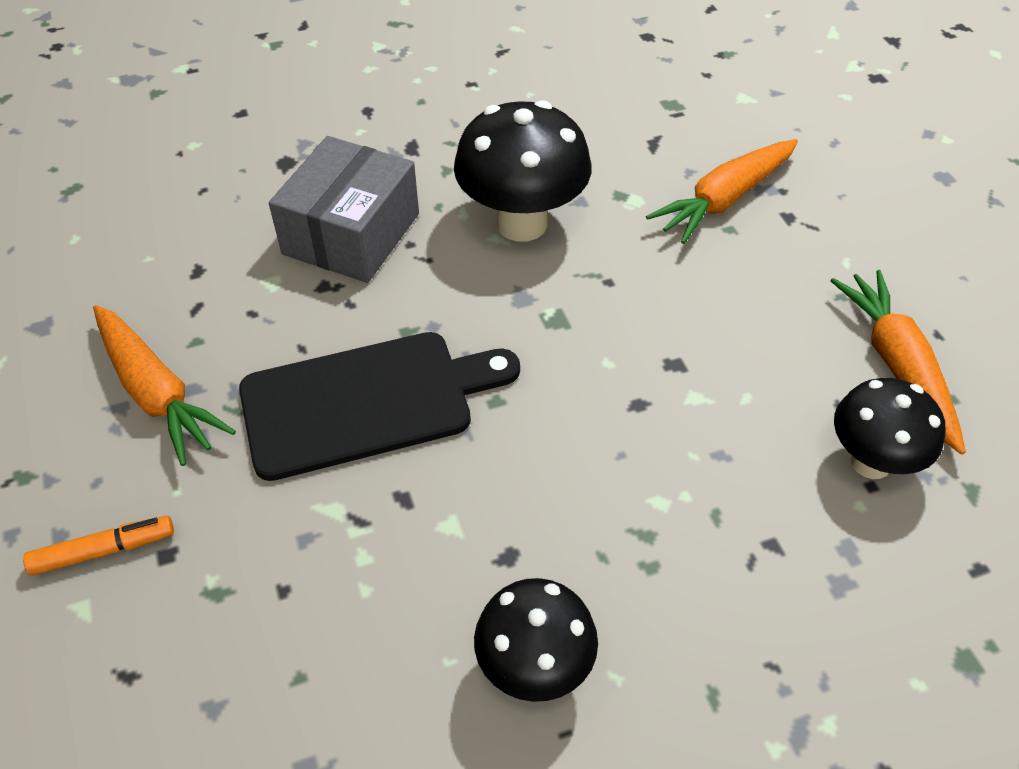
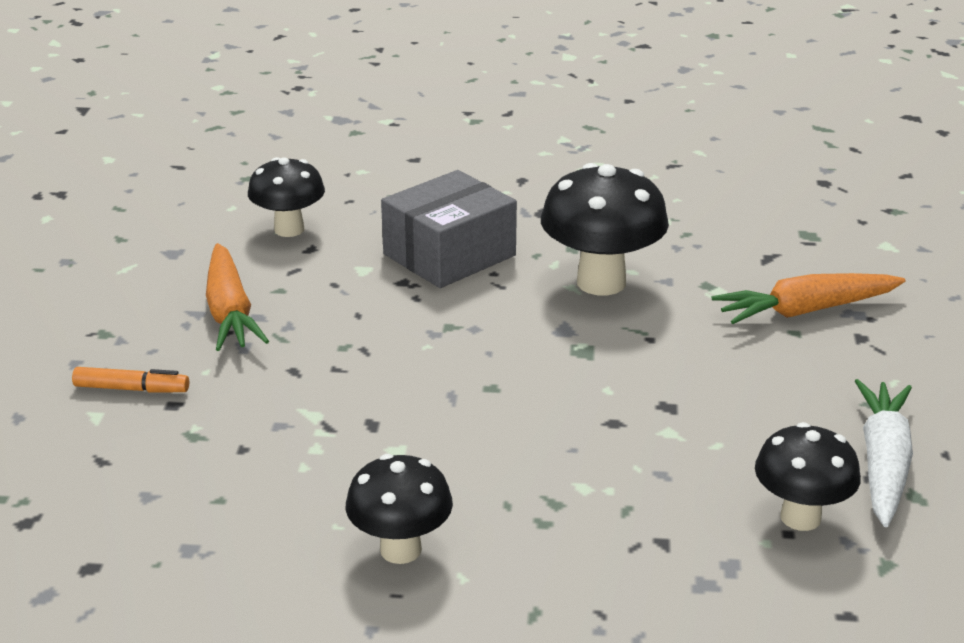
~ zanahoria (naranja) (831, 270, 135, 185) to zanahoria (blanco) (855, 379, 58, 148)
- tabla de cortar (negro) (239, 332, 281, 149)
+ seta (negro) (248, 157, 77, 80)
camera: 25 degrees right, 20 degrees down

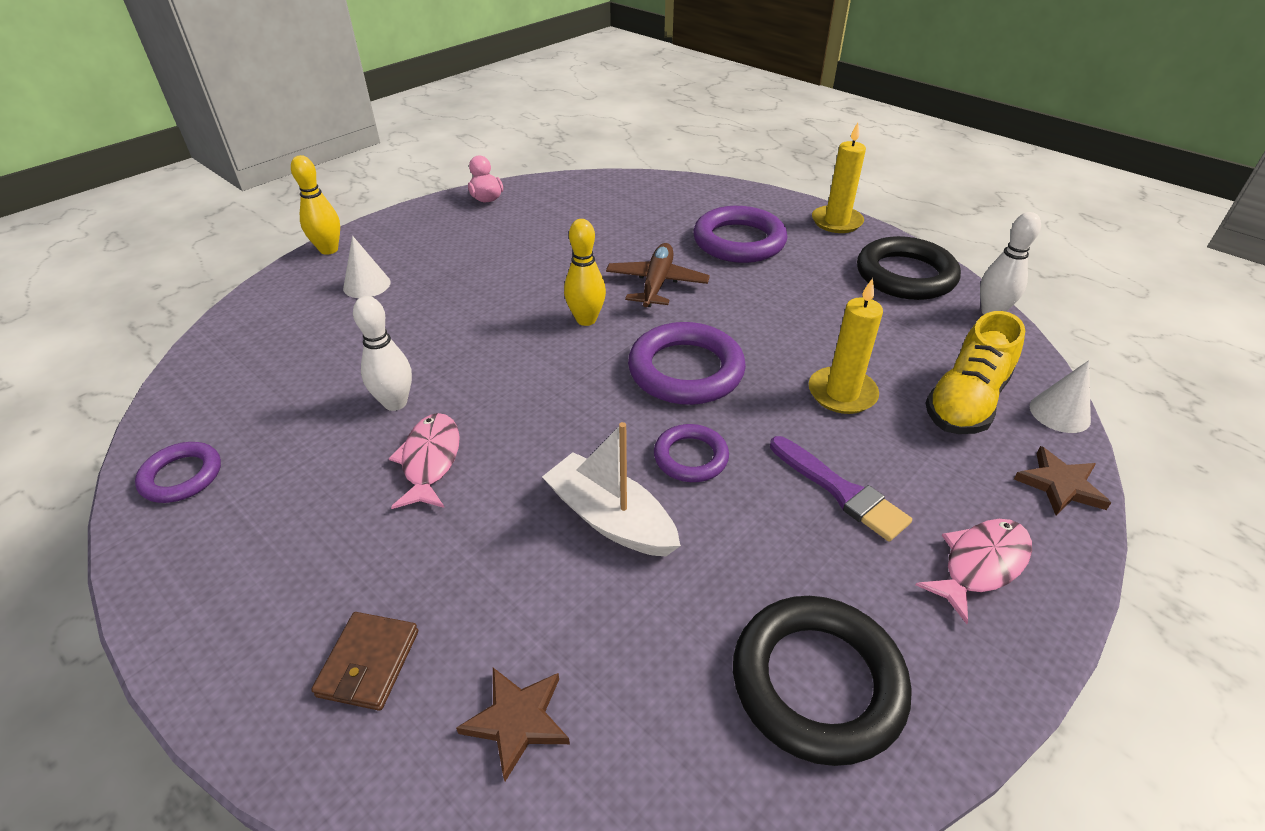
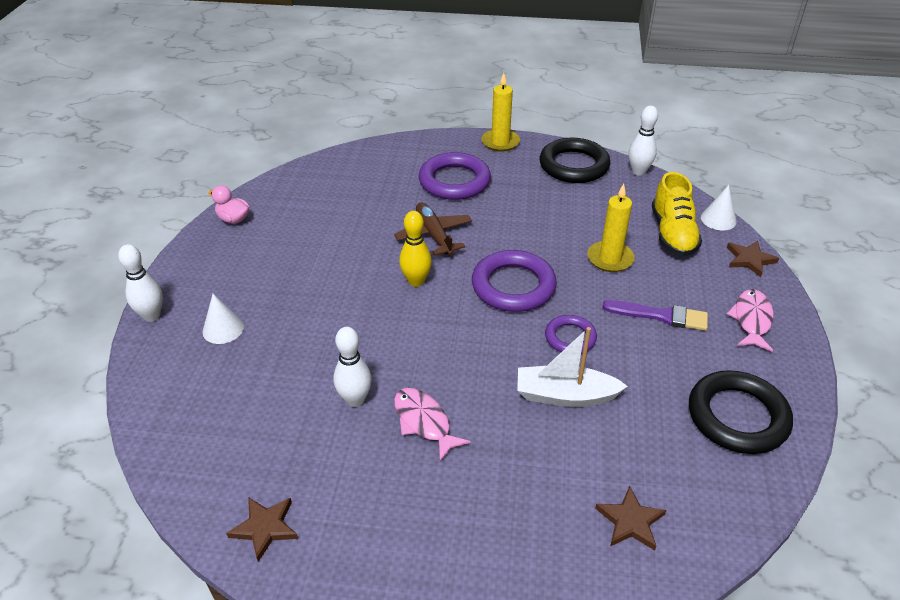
~ bolo (amarillo) (291, 155, 49, 100) to bolo (blanco) (118, 244, 45, 78)
~ anillo (morado) (135, 442, 86, 61) to estrella (marrón) (226, 497, 72, 65)
- cartera (marrón) (311, 612, 107, 99)
camera: 35 degrees left, 0 degrees up

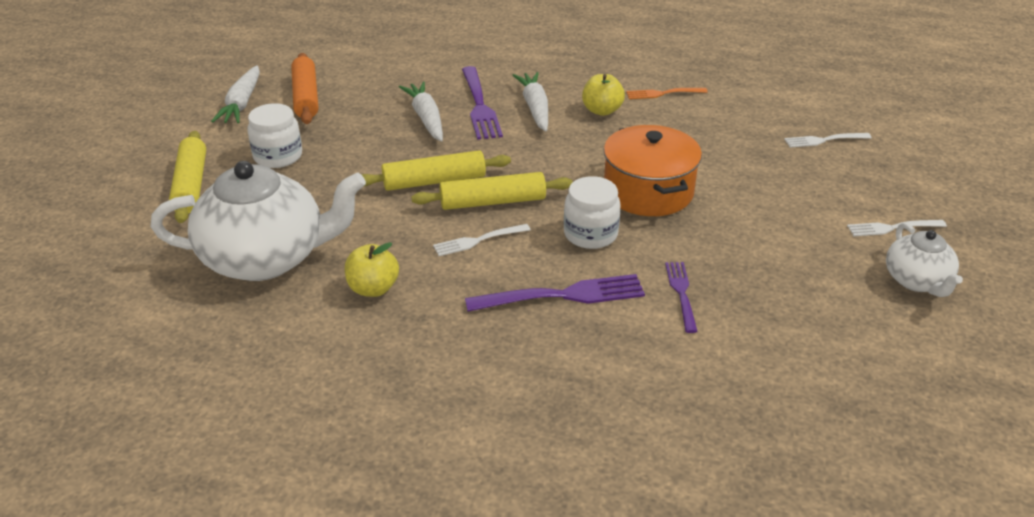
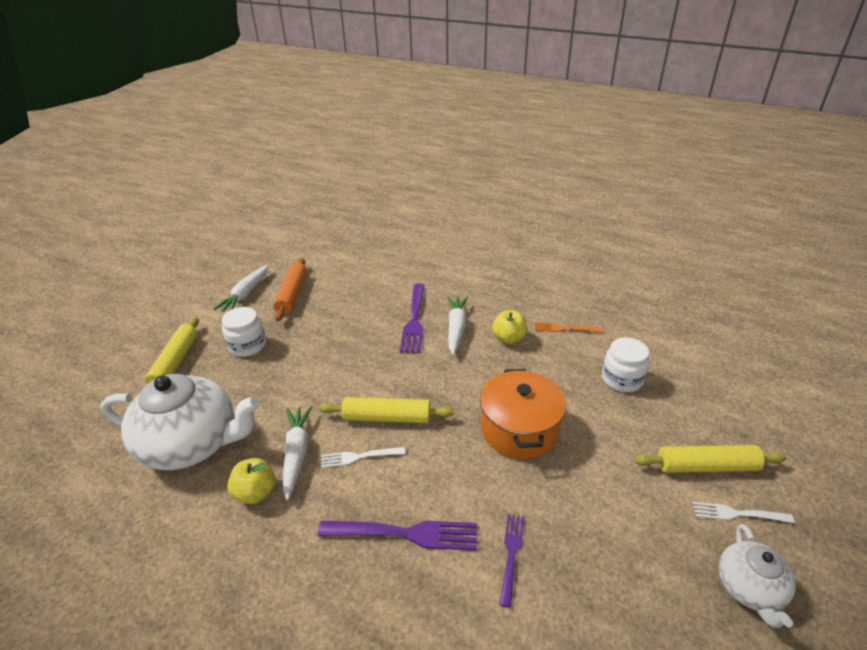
~ zanahoria (blanco) (399, 82, 44, 60) to (282, 406, 31, 95)
- tenedor (blanco) (784, 133, 88, 15)
~ rodillo (amarillo) (361, 150, 150, 41) to (634, 445, 153, 28)
~ tarro (blanco) (564, 176, 57, 73) to (602, 337, 47, 55)
camera: 15 degrees right, 0 degrees up

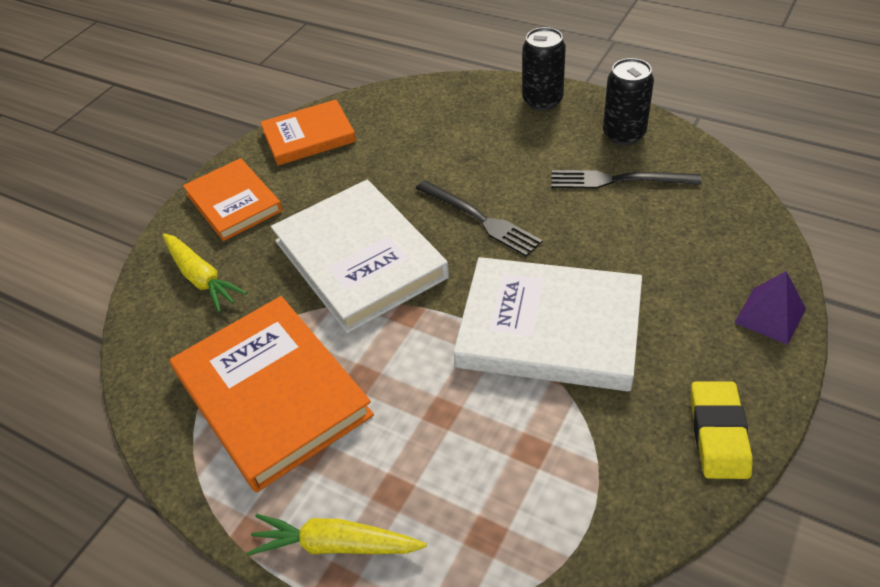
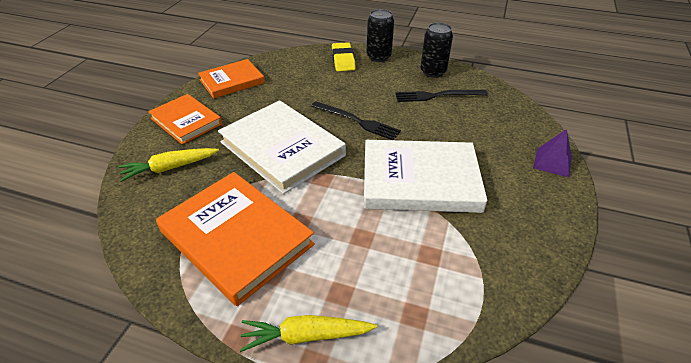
~ zanahoria (amarillo) (163, 234, 84, 78) = (119, 148, 100, 34) 120 degrees clockwise
~ goma de borrar (amarillo) (691, 382, 62, 97) to (332, 42, 24, 29)
camera: 15 degrees left, 5 degrees down

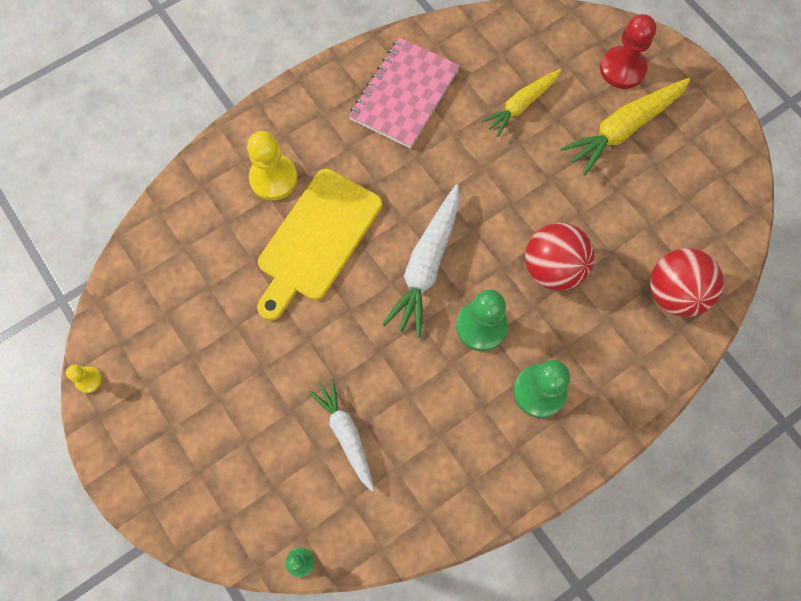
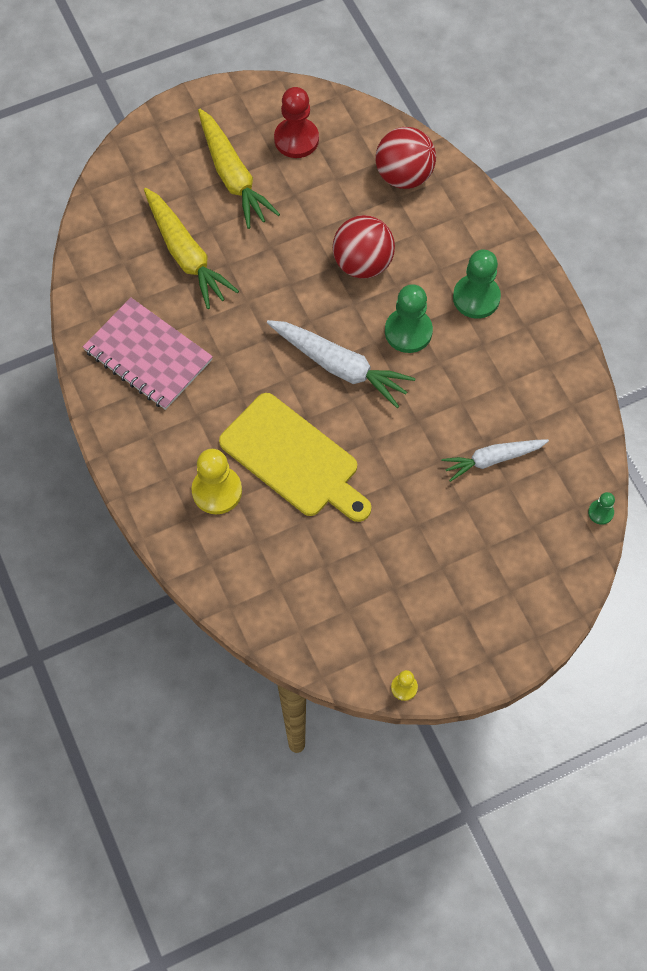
~ peón (rojo) (600, 14, 56, 75) to (274, 87, 45, 71)
~ zanahoria (amarillo) (481, 68, 81, 69) = (144, 188, 95, 121) x1.51
camera: 80 degrees left, 5 degrees down

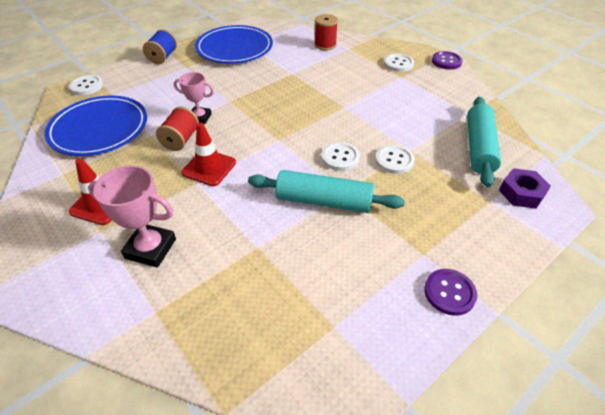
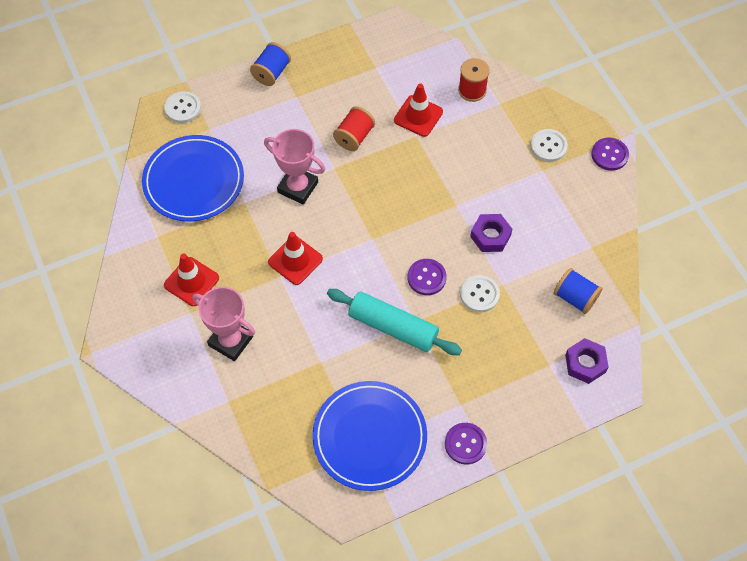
~ plato (azul) (195, 25, 78, 39) to (312, 381, 115, 110)
~ trofeo (rosa) (174, 72, 40, 52) = (264, 129, 61, 76) x1.53
~ rodillo (turquesa) (467, 97, 34, 90) to carrete (azul) (554, 268, 49, 46)
~ carrete (rojo) (156, 107, 43, 44) to (333, 106, 42, 45)
~ botón (blanco) (321, 142, 39, 29) to botón (morado) (407, 259, 40, 36)
+ cono de tráfico (rojo) (394, 84, 49, 53)
+ tuerca (morado) (470, 214, 42, 38)
camera: 15 degrees right, 15 degrees up

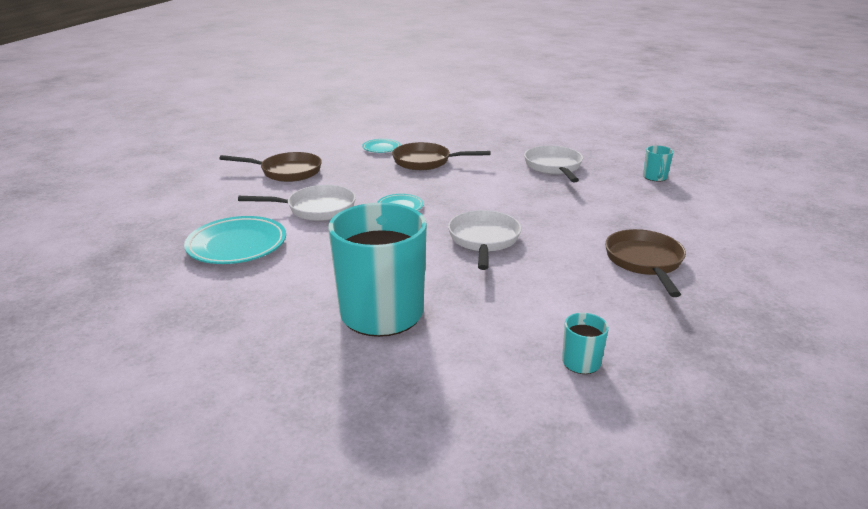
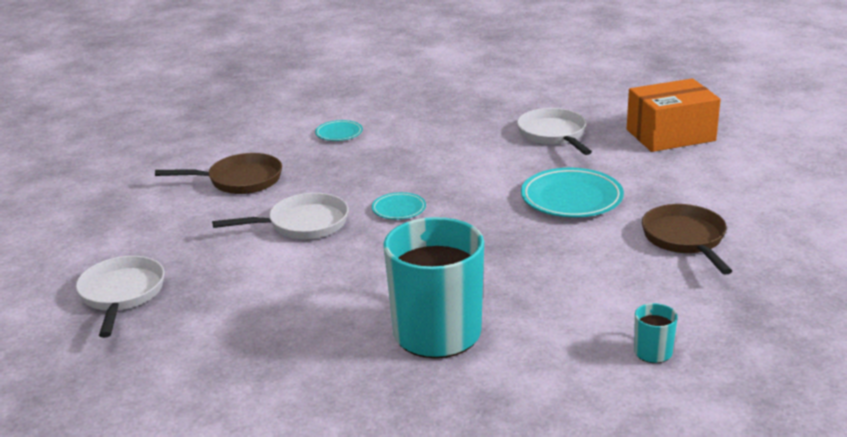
- sartén (marrón) (392, 142, 99, 28)
~ taza (turquesa) (643, 146, 31, 35) to caja (naranja) (627, 78, 94, 74)
~ sartén (blanco) (448, 210, 73, 60) to (76, 256, 88, 82)
~ plato (turquesa) (184, 216, 102, 48) to (521, 168, 103, 49)
camera: 10 degrees left, 0 degrees up

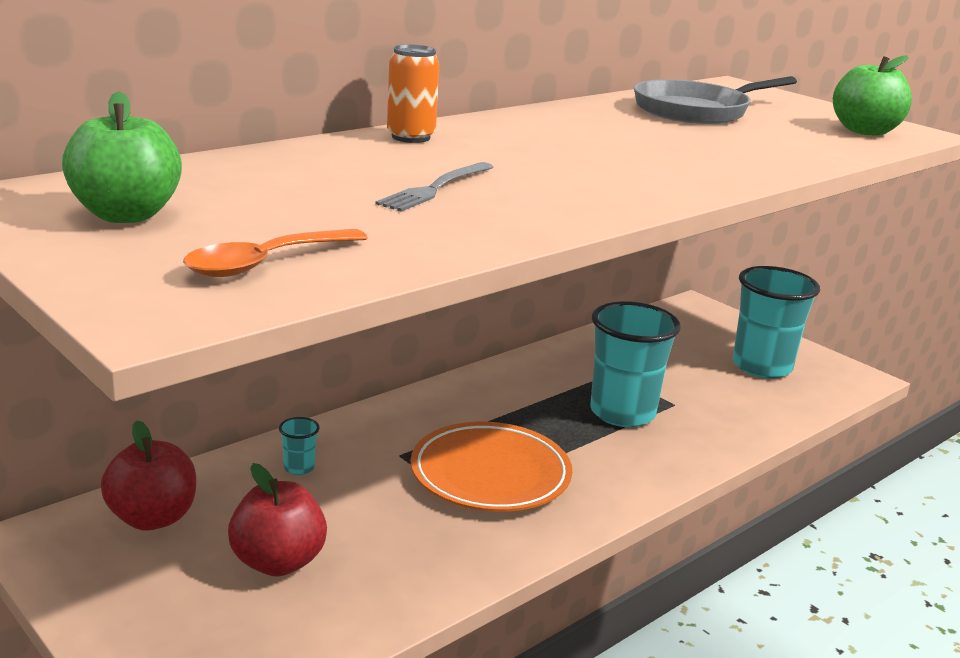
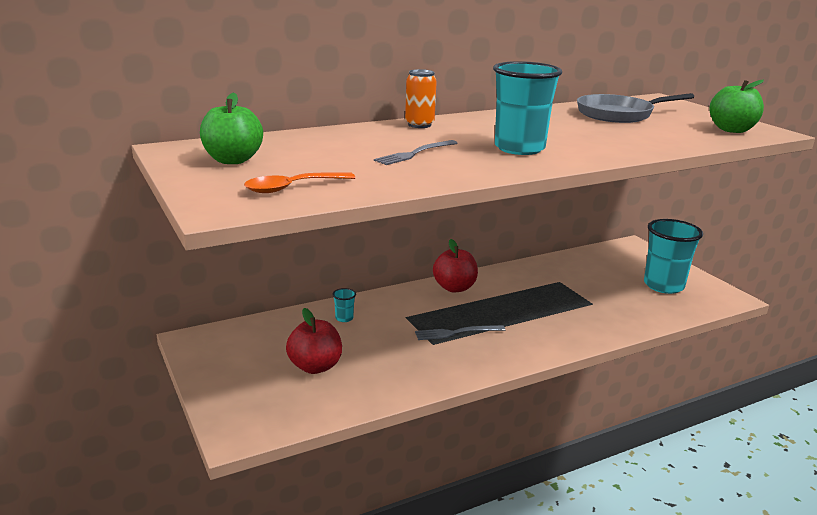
~ vaso (turquesa) (590, 301, 91, 126) to (493, 61, 69, 94)
~ manzana (rojo) (101, 420, 95, 111) to (433, 239, 45, 53)
~ plato (naranja) (411, 422, 161, 90) to tenedor (gris) (415, 325, 90, 15)
camera: 15 degrees right, 0 degrees up

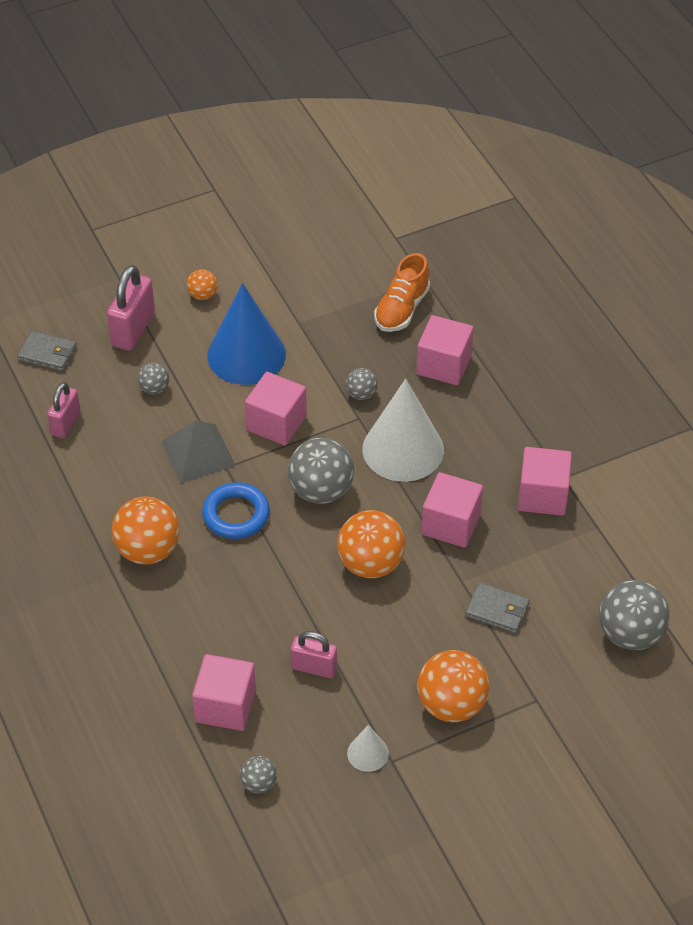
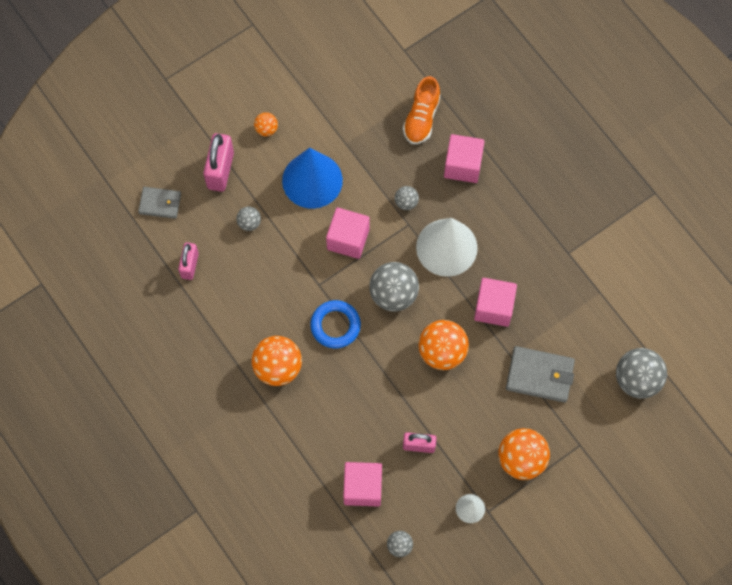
- pirámide (gris) (161, 421, 75, 62)
- cubo (rosa) (518, 447, 54, 69)
~ cartera (gris) (465, 582, 65, 51) = (506, 346, 69, 57) x1.54
camera: 10 degrees left, 20 degrees up

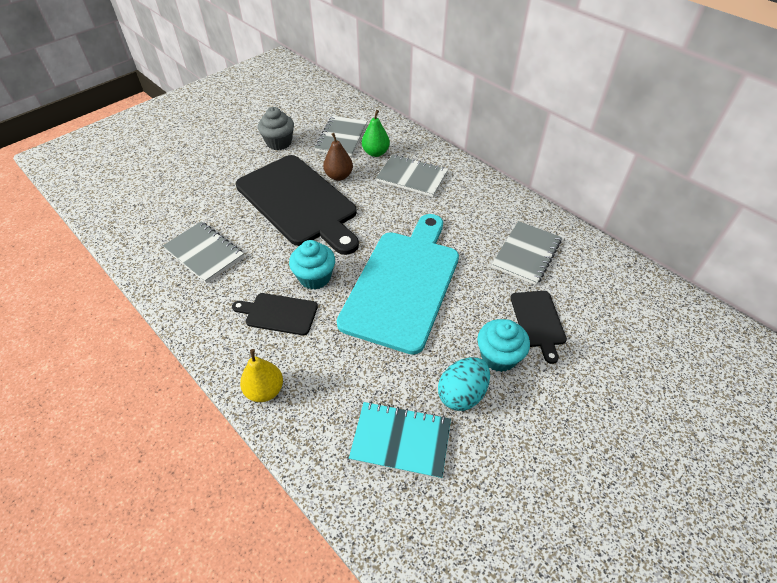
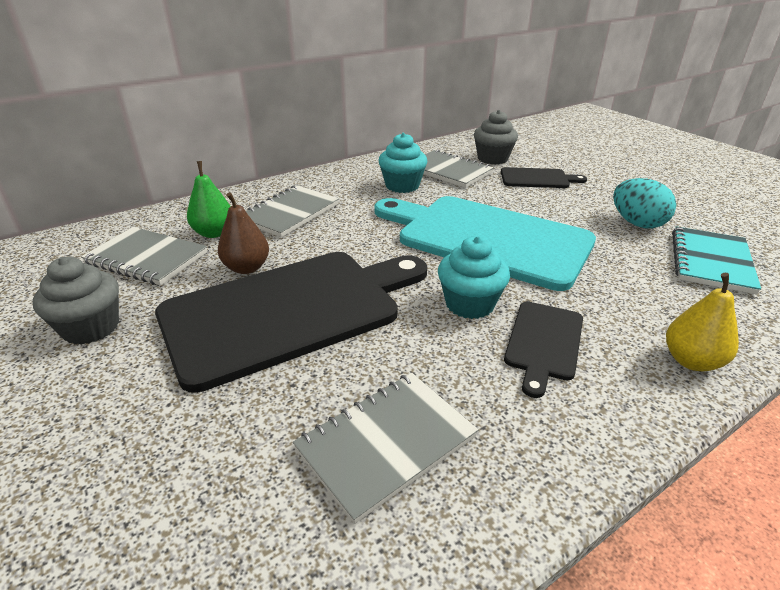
~ magdalena (turquesa) (477, 319, 53, 53) to (379, 133, 48, 60)
+ magdalena (gris) (474, 110, 44, 55)
camera: 80 degrees left, 15 degrees down

